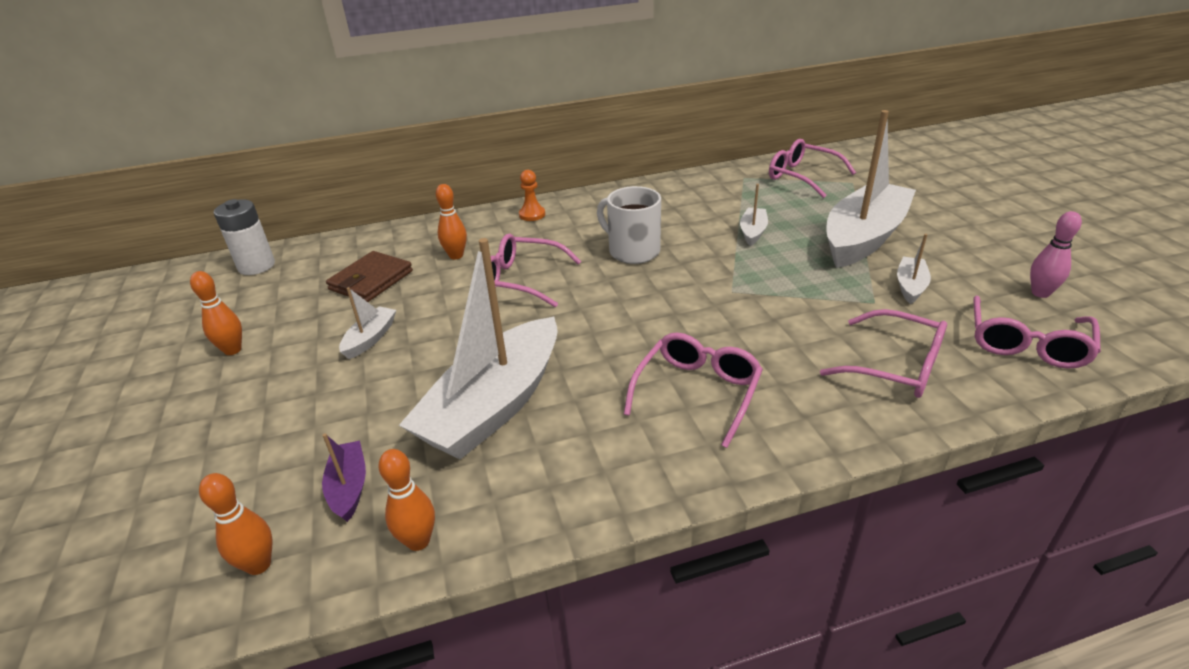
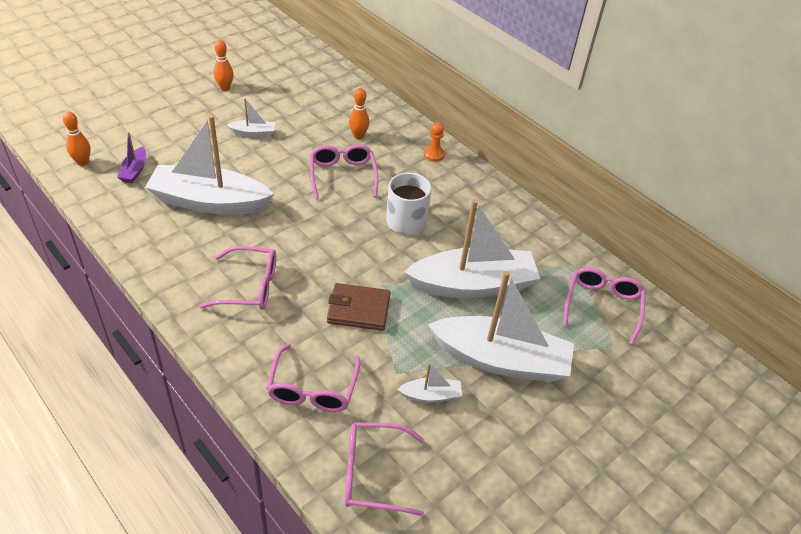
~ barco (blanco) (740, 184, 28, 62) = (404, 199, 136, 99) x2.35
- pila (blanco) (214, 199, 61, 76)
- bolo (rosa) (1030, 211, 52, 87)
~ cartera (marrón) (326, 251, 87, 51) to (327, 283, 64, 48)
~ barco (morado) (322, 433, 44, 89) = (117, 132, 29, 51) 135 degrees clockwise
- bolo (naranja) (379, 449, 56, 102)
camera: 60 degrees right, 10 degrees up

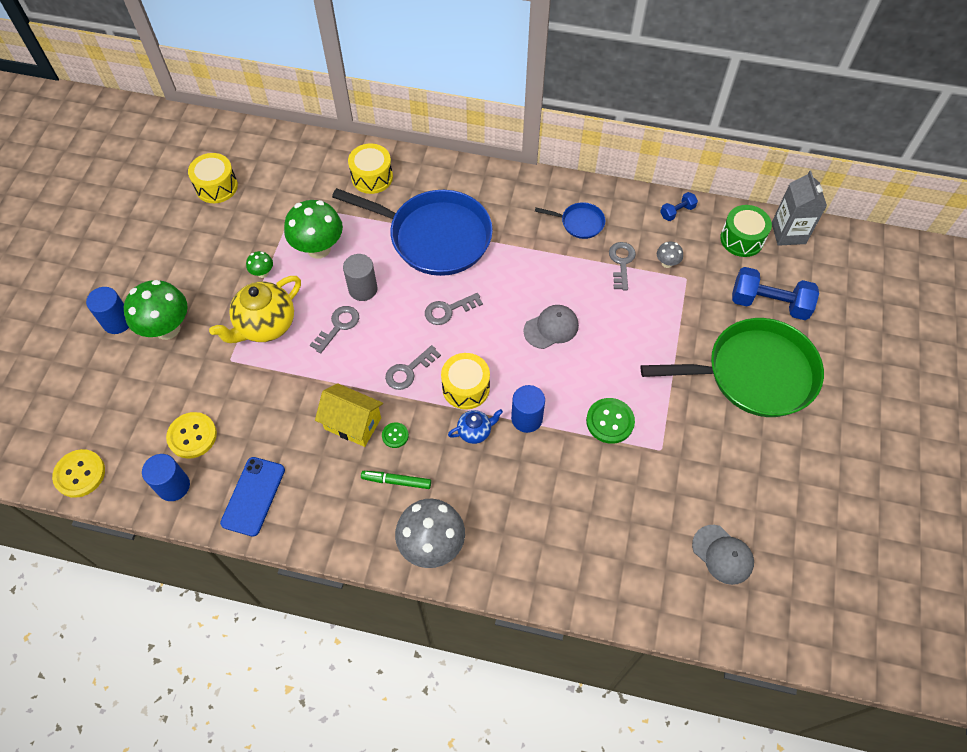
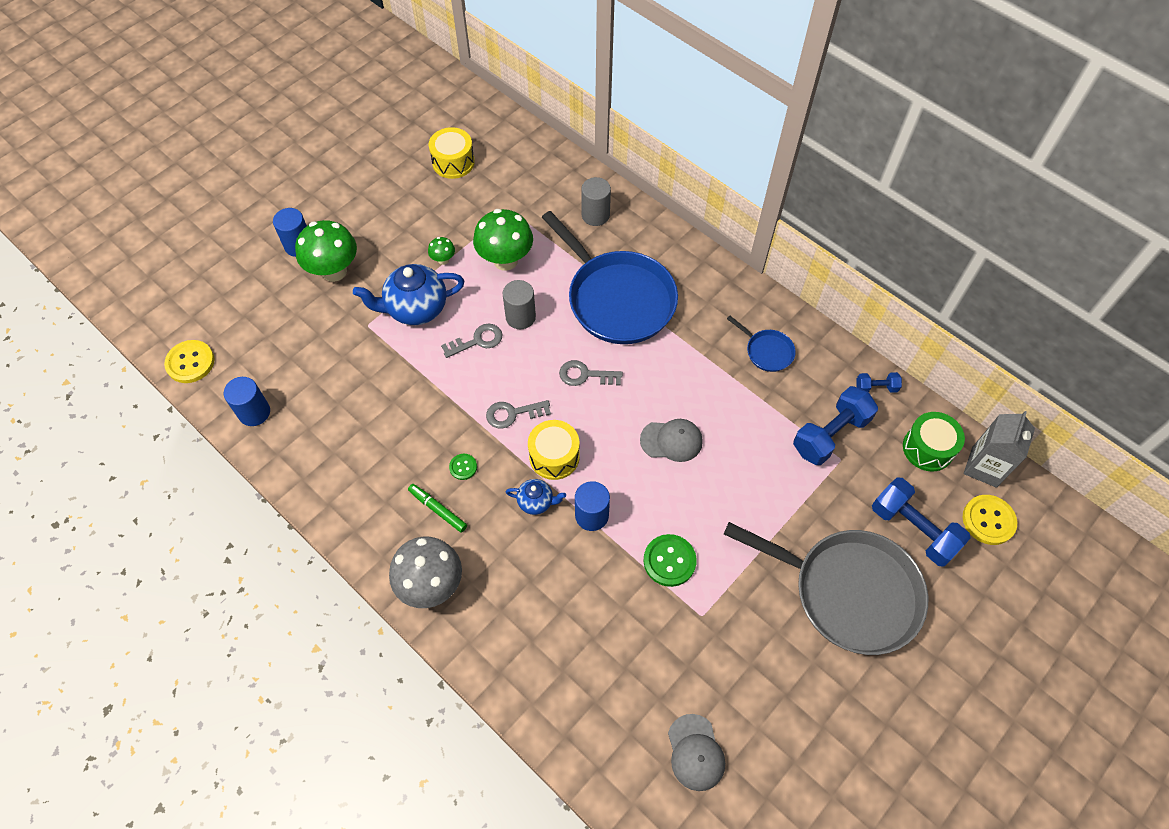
~ tambor (amarillo) (348, 144, 45, 50) to cilindro (gris) (581, 177, 30, 49)
- llave (gris) (609, 242, 27, 48)
~ seta (gris) (657, 242, 26, 26) to mancuerna (azul) (793, 386, 85, 79)
~ tetera (amarillo) (209, 276, 92, 67) to tetera (azul) (353, 264, 112, 61)
~ sartén (verde) (641, 318, 183, 99) to sartén (gris) (724, 522, 204, 133)
- casa (amarillo) (315, 383, 68, 64)
~ botón (amarillo) (166, 412, 51, 47) to (963, 495, 54, 50)
- móvil (azul) (220, 457, 65, 80)
camera: 30 degrees right, 0 degrees up

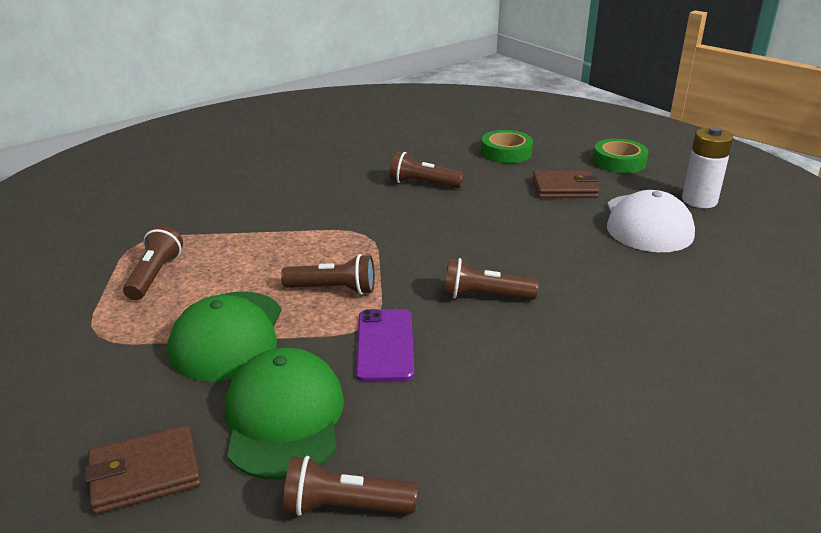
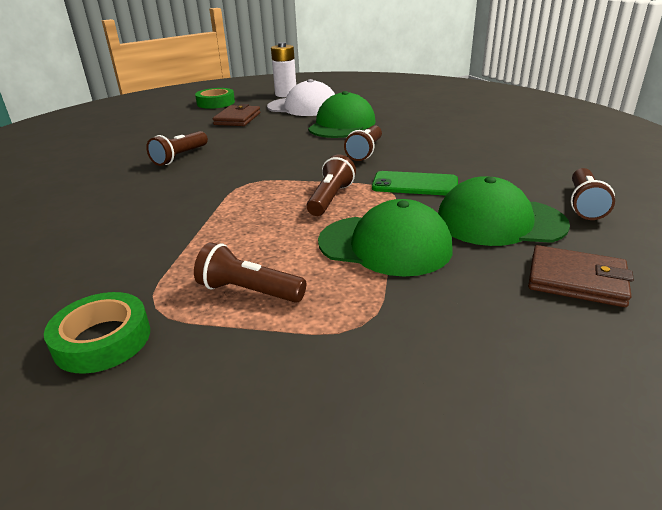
~ cinta adhesiva (verde) (481, 130, 52, 33) to (44, 292, 106, 82)
~ móvil (morado) (356, 309, 58, 73) to móvil (verde) (372, 171, 86, 25)
~ cartera (marrón) (85, 425, 116, 90) = (528, 245, 106, 62) 60 degrees counterclockwise
+ gorra (verde) (308, 91, 68, 47)
camera: 75 degrees left, 0 degrees up

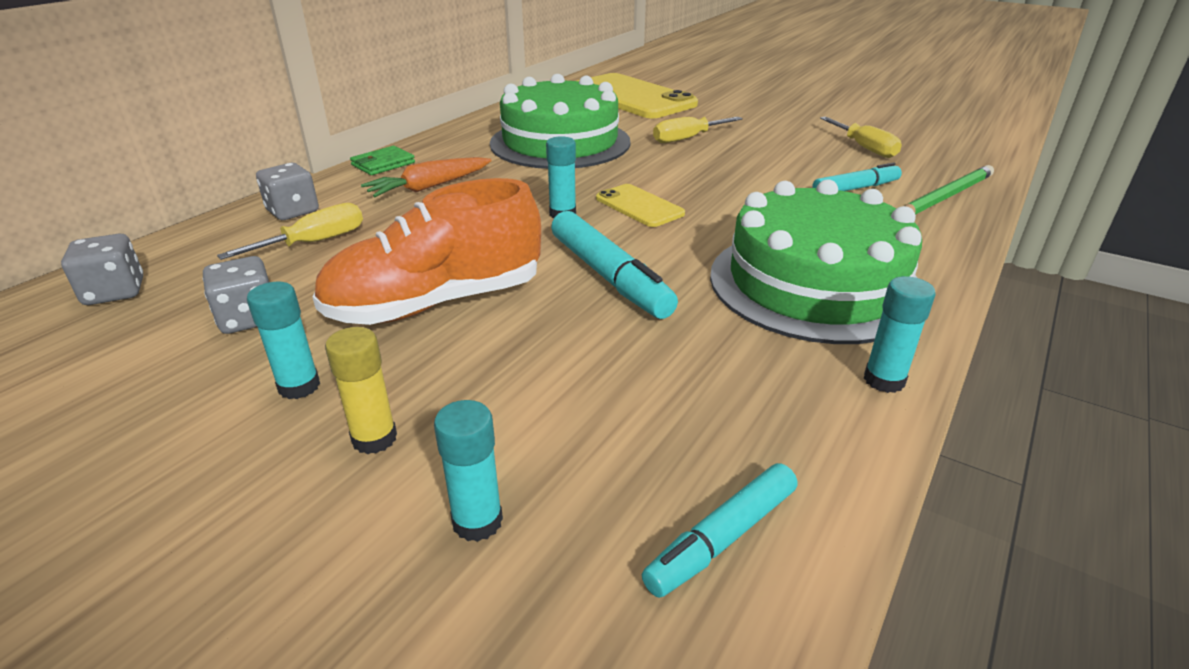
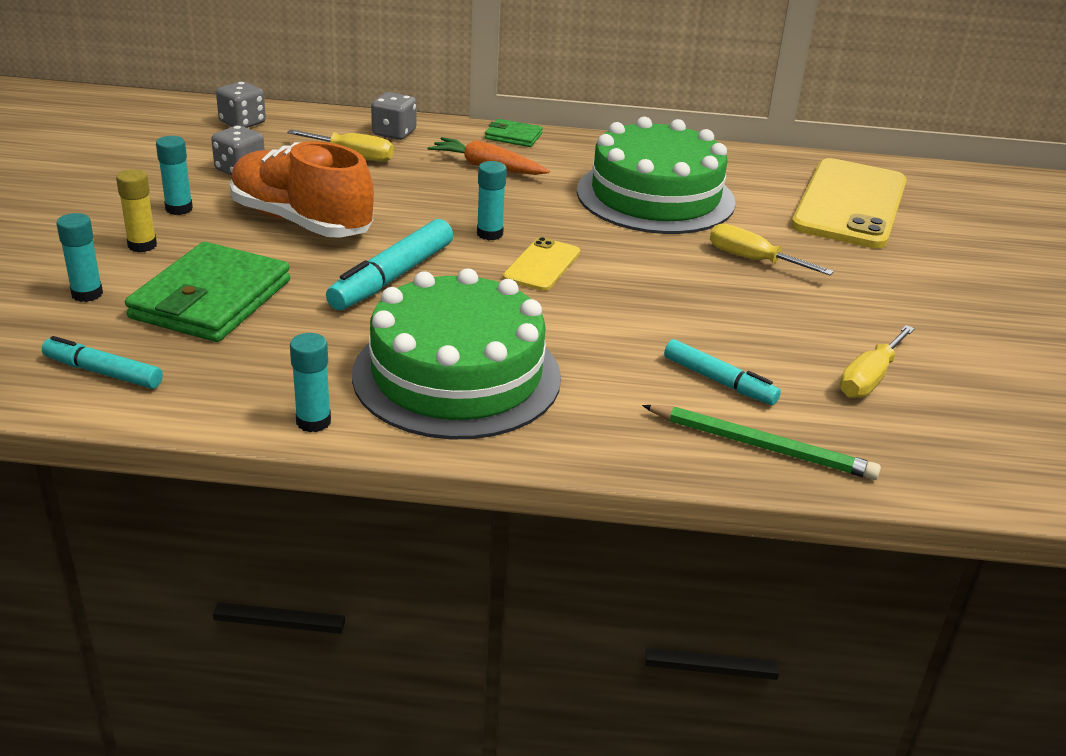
+ cartera (verde) (125, 242, 165, 100)
camera: 60 degrees right, 0 degrees up

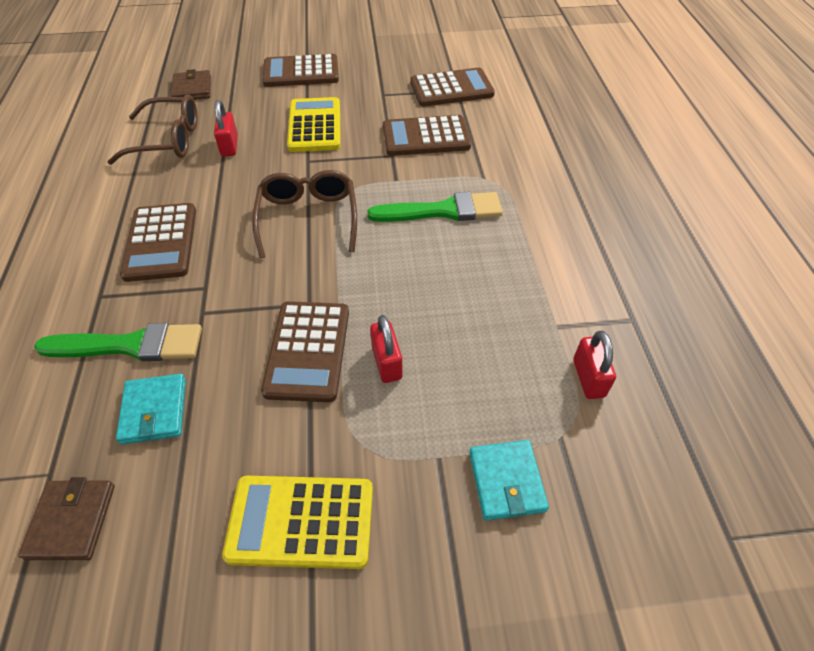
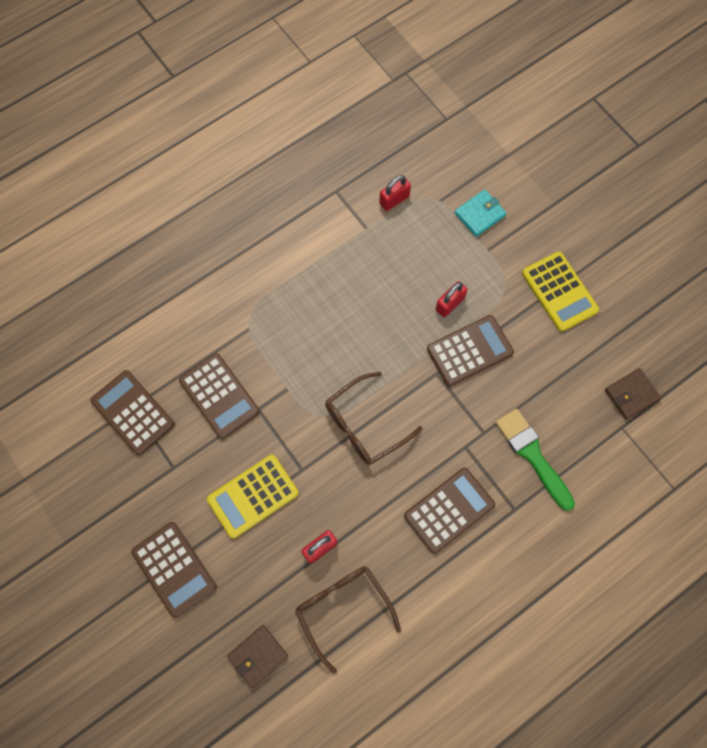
- pincel (verde) (367, 192, 136, 30)
- cartera (turquesa) (116, 374, 70, 70)
camera: 120 degrees left, 20 degrees up

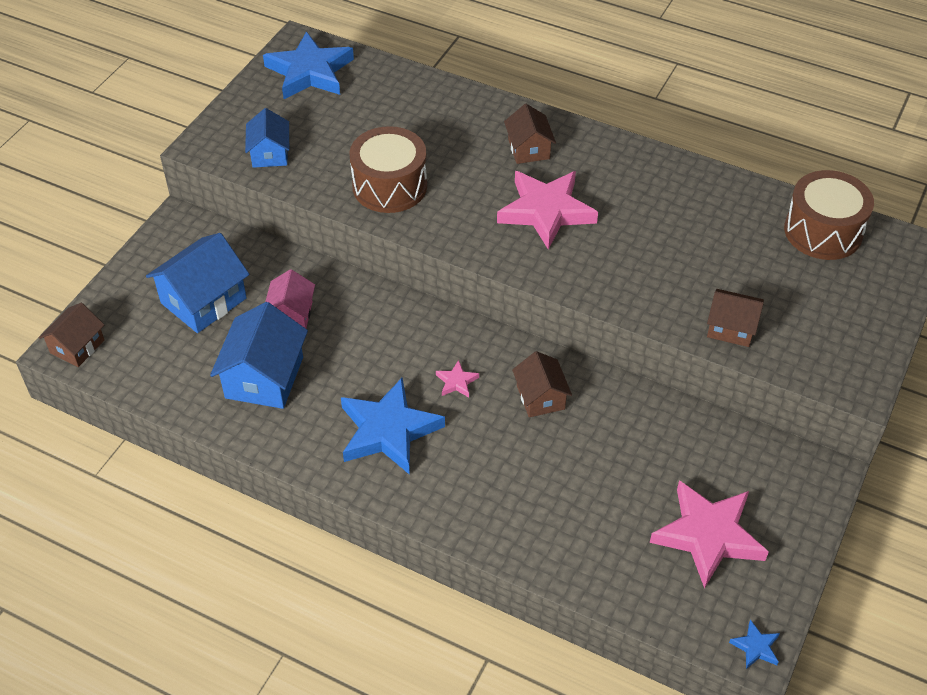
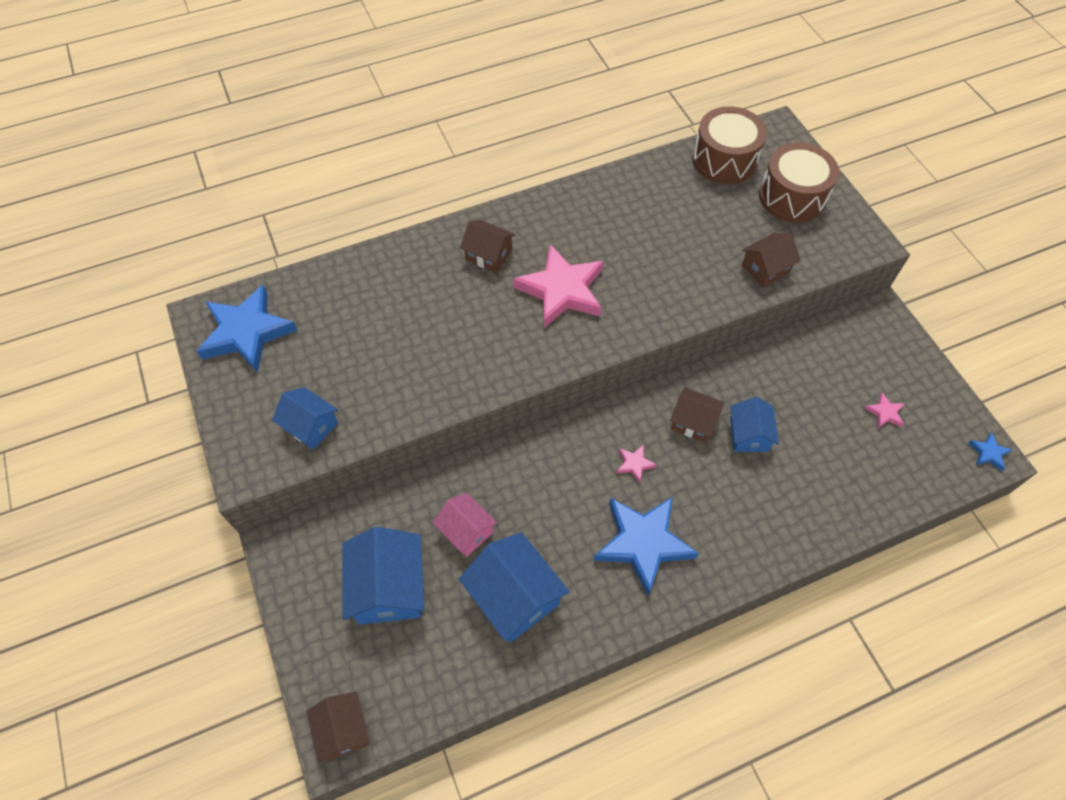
~ tambor (marrón) (349, 126, 78, 87) to (759, 143, 80, 80)
~ estrella (rosa) (650, 480, 119, 109) = (864, 393, 41, 35) x0.42
+ casa (azul) (730, 397, 49, 55)
camera: 50 degrees left, 10 degrees up

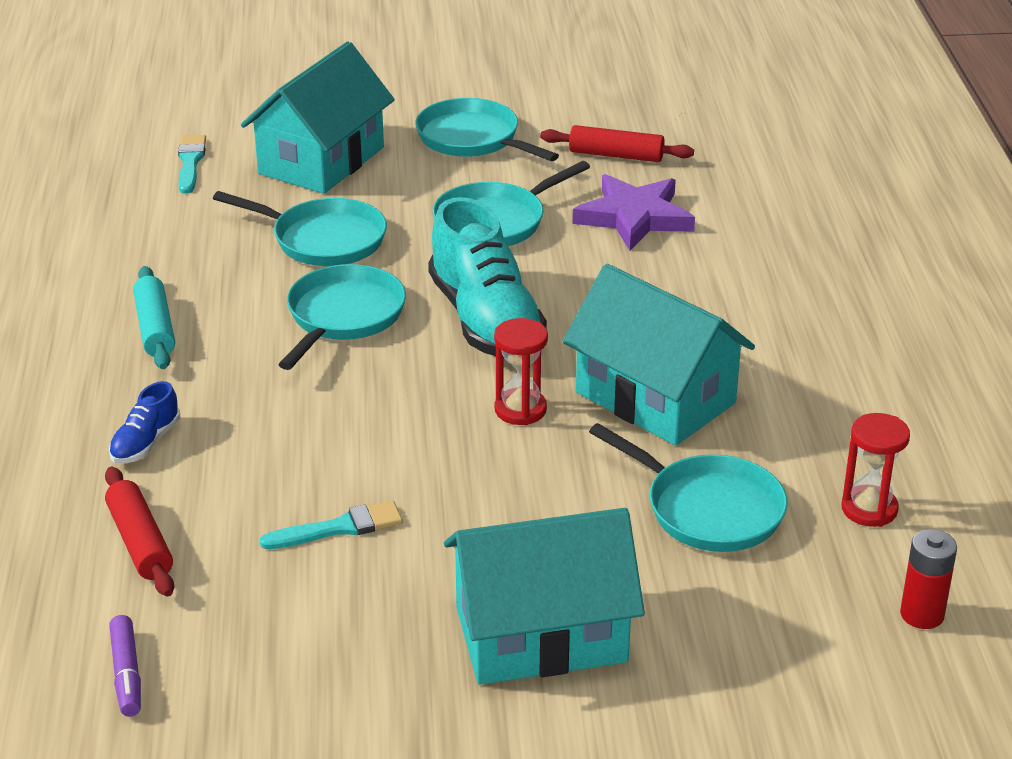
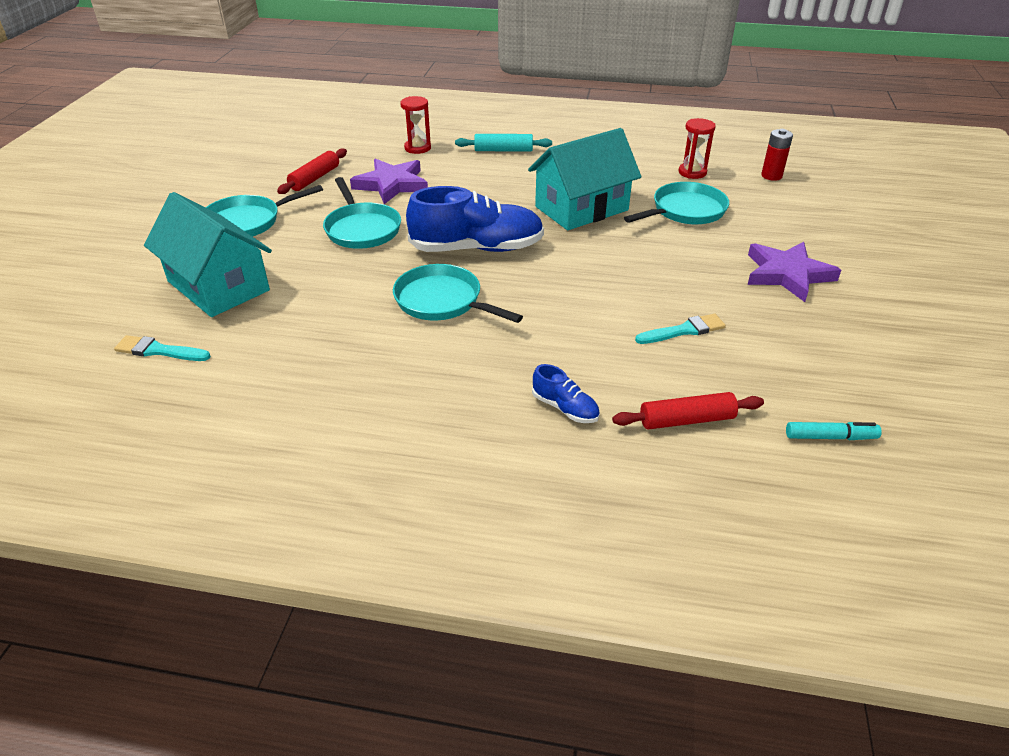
- sartén (turquesa) (213, 191, 174, 75)
~ zapato (turquesa) (428, 197, 119, 162) to zapato (azul) (406, 186, 138, 66)
~ rodillo (turquesa) (133, 266, 42, 103) to (455, 134, 97, 18)
~ reloj de arena (rojo) (494, 318, 54, 107) to (400, 96, 31, 58)
~ pincel (turquesa) (260, 501, 143, 48) = (635, 314, 91, 30) 75 degrees clockwise
~ casa (turquesa) (444, 508, 201, 177) to estrella (morado) (747, 242, 94, 60)
~ rotulador (morado) (109, 615, 32, 102) to rotulador (turquesa) (786, 422, 96, 18)
camera: 75 degrees left, 5 degrees up

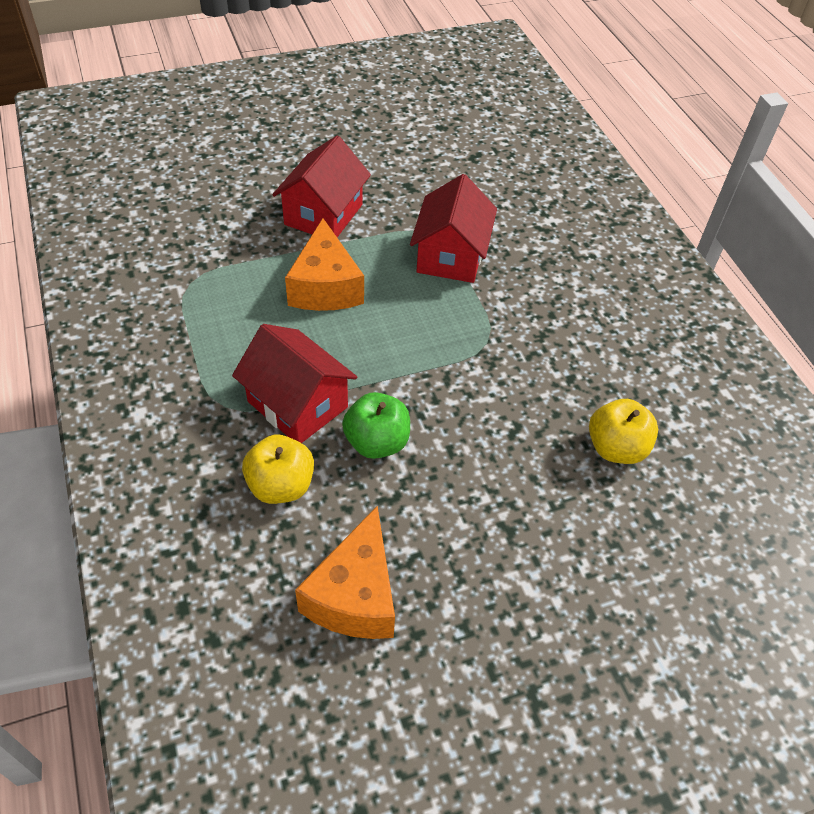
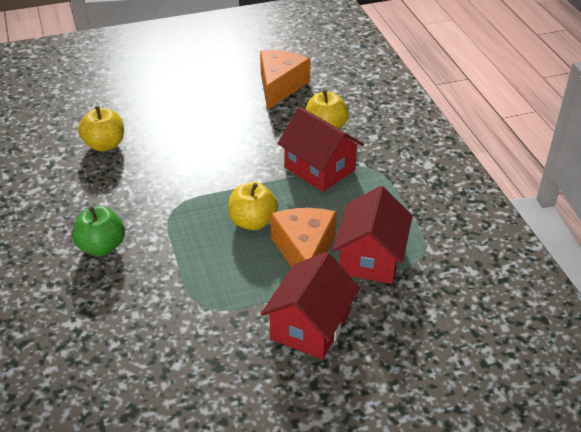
~ casa (rojo) (410, 174, 87, 109) to (333, 186, 80, 98)
~ manzana (verde) (342, 392, 68, 67) to (72, 206, 53, 50)
+ manzana (amarillo) (228, 182, 50, 48)
camera: 175 degrees left, 10 degrees down

